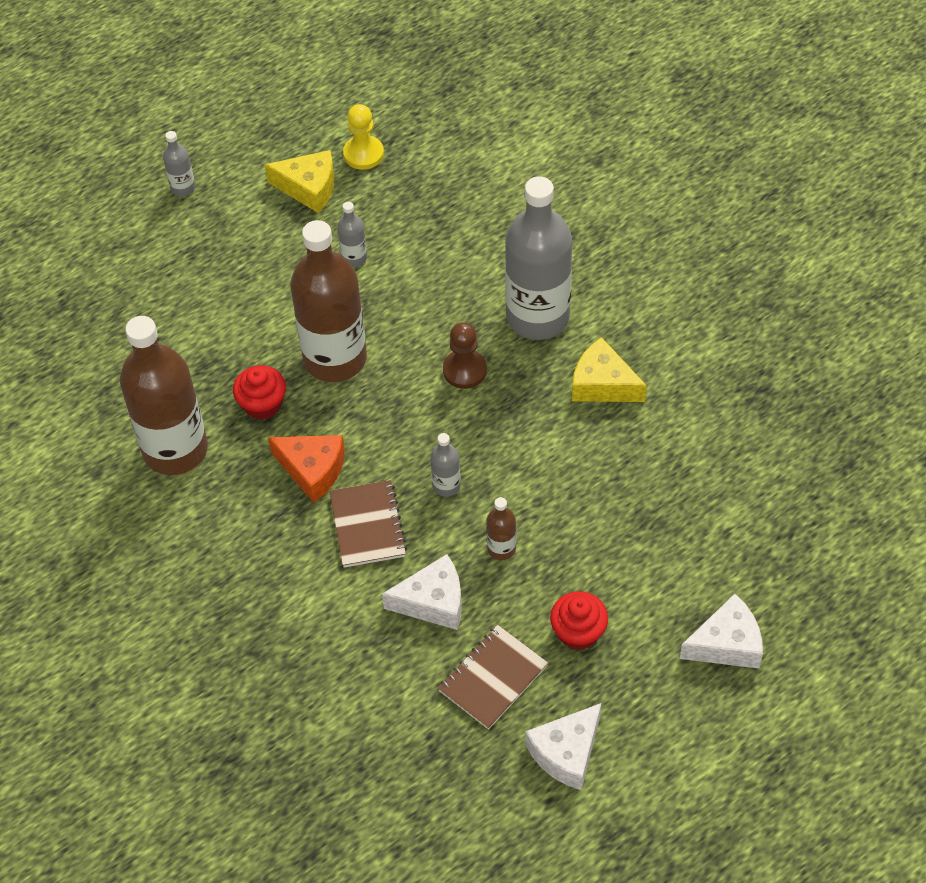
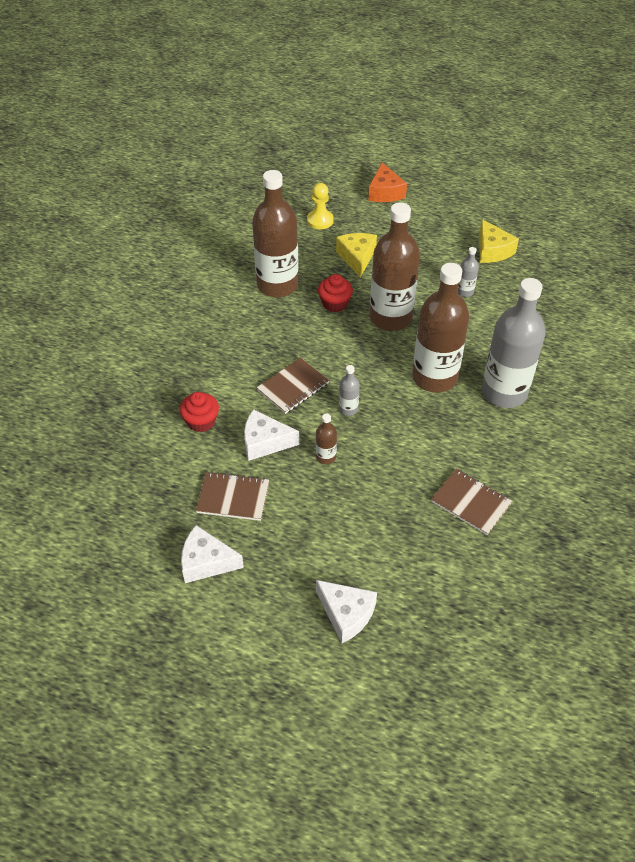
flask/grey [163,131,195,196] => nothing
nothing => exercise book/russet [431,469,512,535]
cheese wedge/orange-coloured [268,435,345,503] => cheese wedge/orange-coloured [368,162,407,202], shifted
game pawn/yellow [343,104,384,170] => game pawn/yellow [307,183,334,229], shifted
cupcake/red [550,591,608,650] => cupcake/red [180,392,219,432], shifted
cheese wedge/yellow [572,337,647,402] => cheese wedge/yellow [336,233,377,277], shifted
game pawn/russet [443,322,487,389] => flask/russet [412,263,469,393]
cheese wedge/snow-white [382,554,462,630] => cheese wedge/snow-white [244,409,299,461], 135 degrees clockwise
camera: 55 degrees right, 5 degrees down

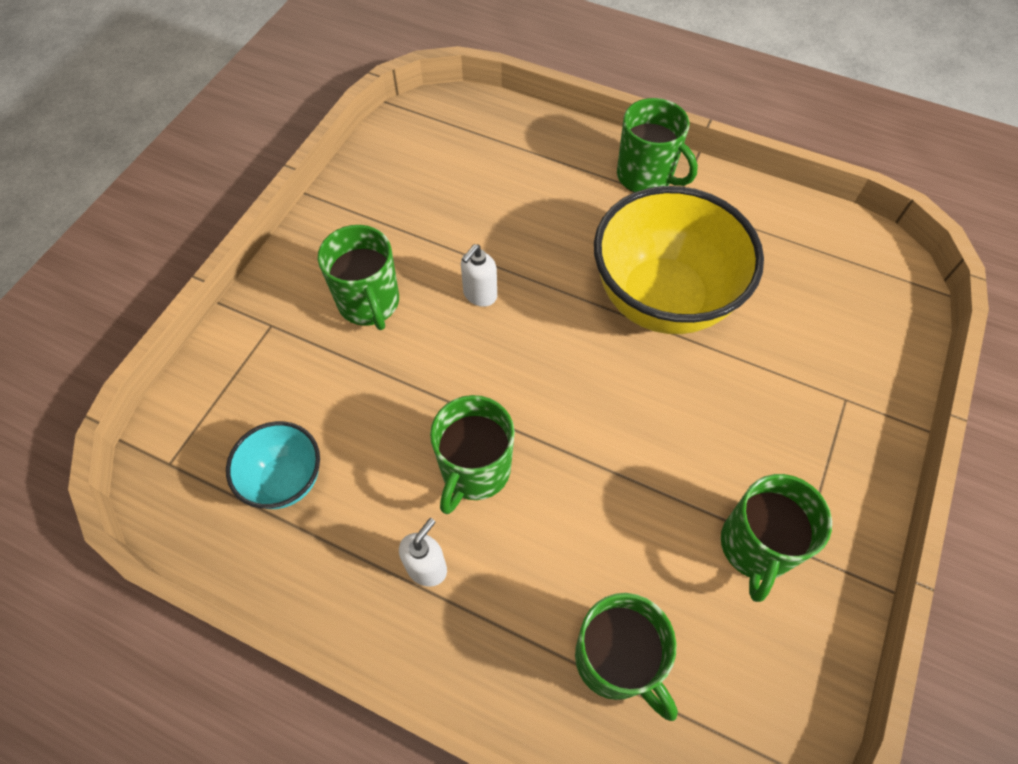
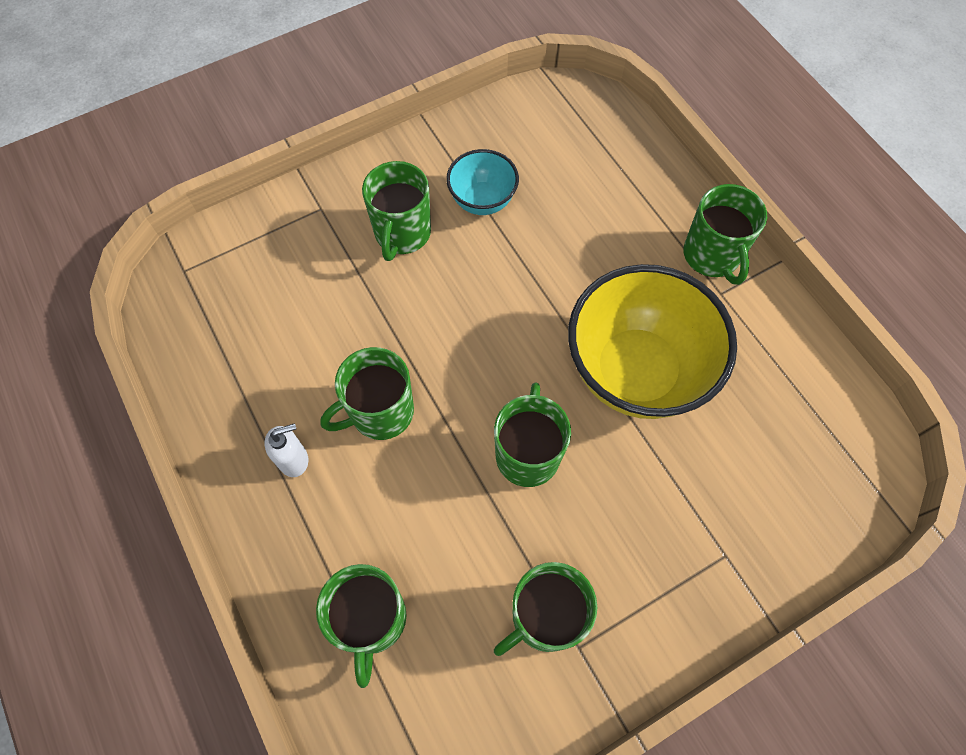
pump bottle/snow-white [461,244,497,307] => nothing
nothing => tea mug/leaf-green [494,383,571,487]
bowl/turquoise [226,421,320,509] => bowl/turquoise [446,149,519,215], shifted
camera: 35 degrees right, 5 degrees up

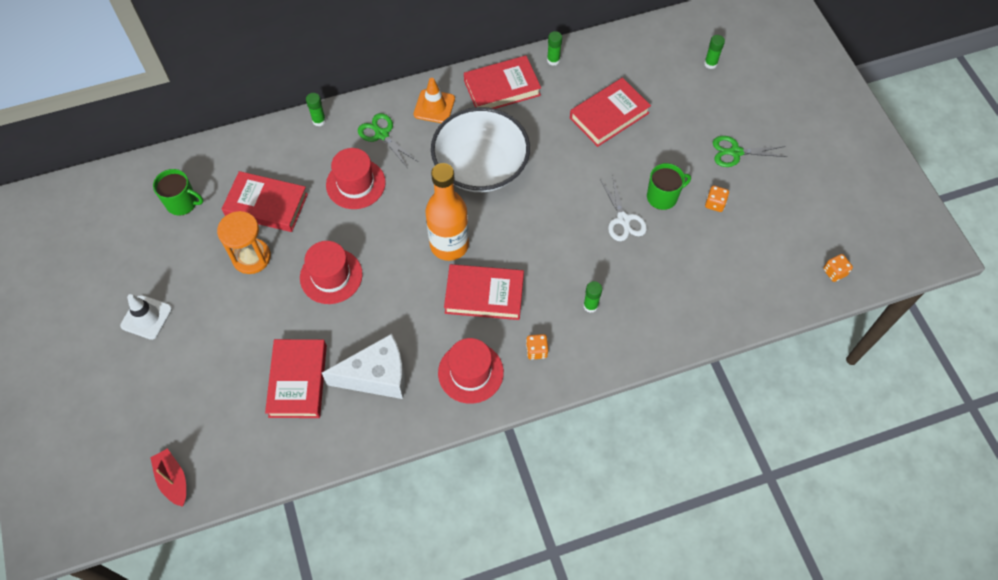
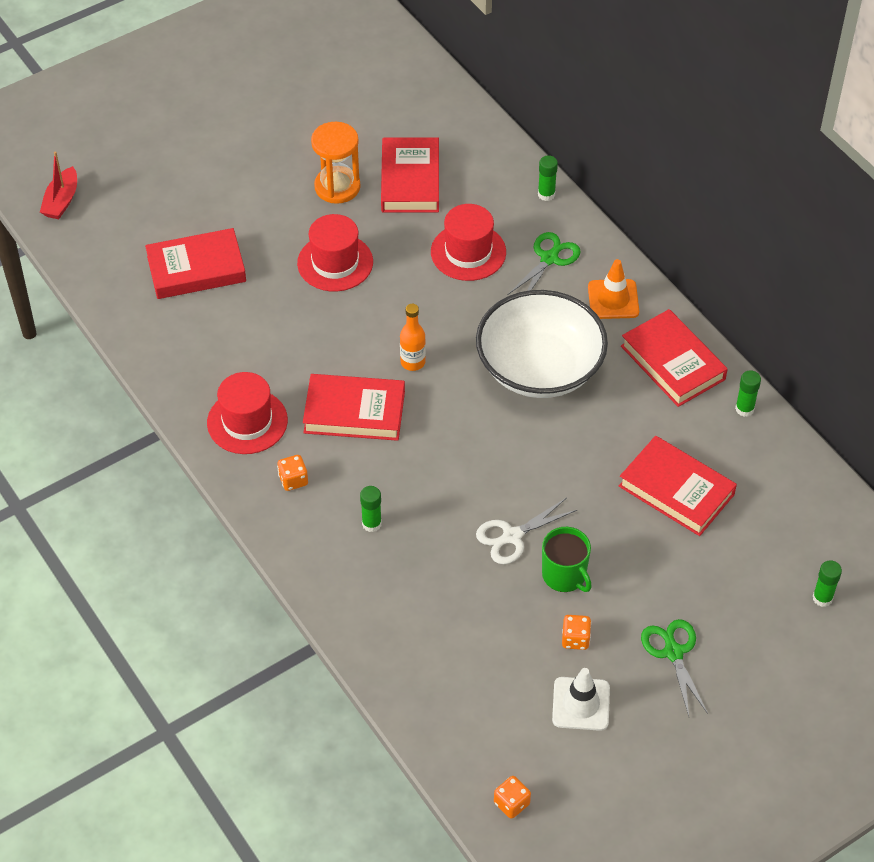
tea mug/leaf-green [153,169,203,216] => nothing
cheese wedge/snow-white [322,333,405,399] => nothing
road cone/snow-white [120,294,172,340] => road cone/snow-white [552,668,610,731], shifted
boat/red [150,448,186,507] => boat/red [40,152,77,219], 150 degrees clockwise
hardcover/red [444,264,524,320] => hardcover/red [303,374,405,441], 75 degrees counterclockwise
flask/orange-coloured [426,163,469,261] => flask/orange-coloured [400,304,426,371], x0.50
camera: 75 degrees right, 10 degrees down

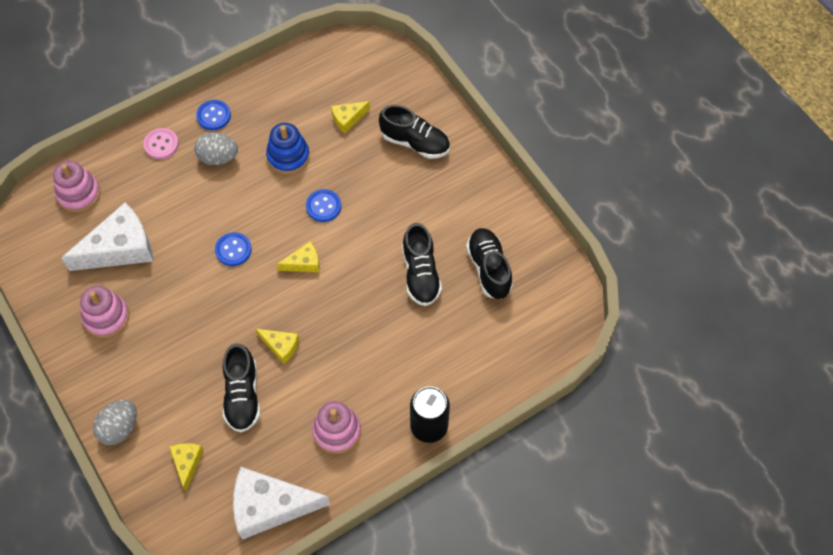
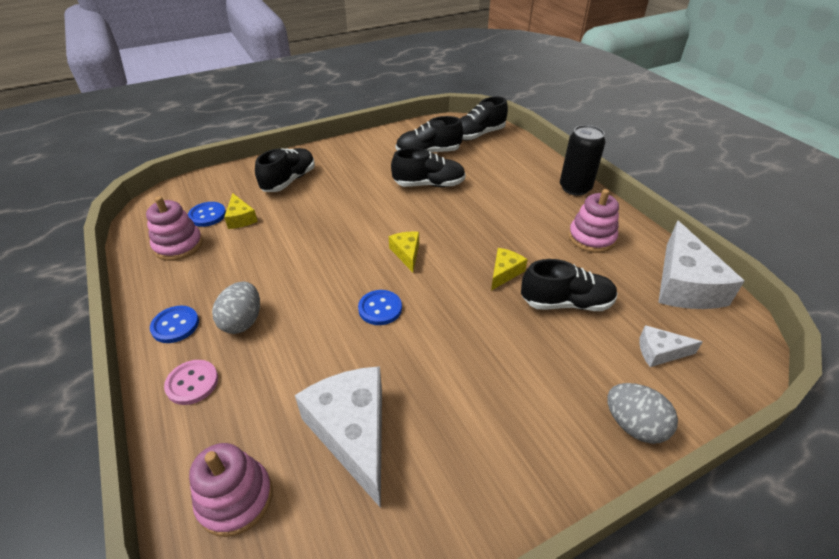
stacking toy/blue [266,123,310,174] => nothing
nothing => sneaker/ebony [460,97,508,140]
stacking toy/rose-pink [80,286,129,338] => stacking toy/rose-pink [146,196,203,261], shifted
button/blue [306,189,341,222] => button/blue [188,202,226,227], shifted
cheese wedge/yellow [169,443,204,491] => cheese wedge/snow-white [639,325,703,367]
camera: 85 degrees left, 20 degrees down

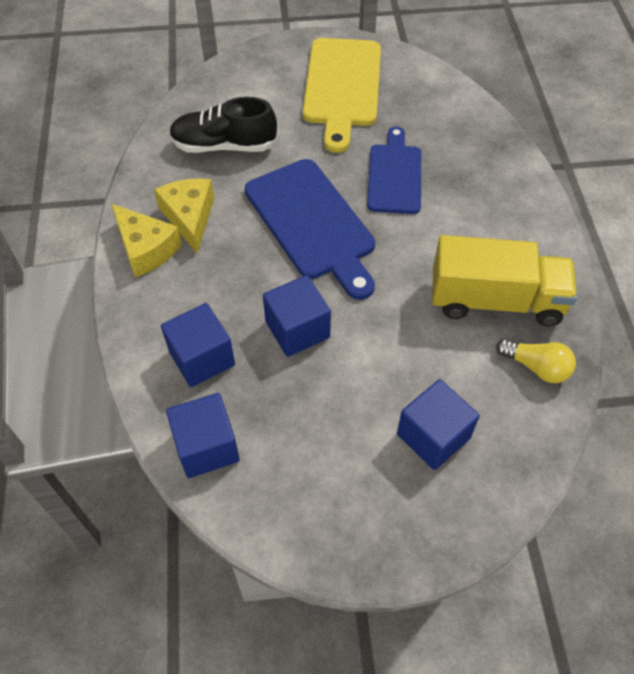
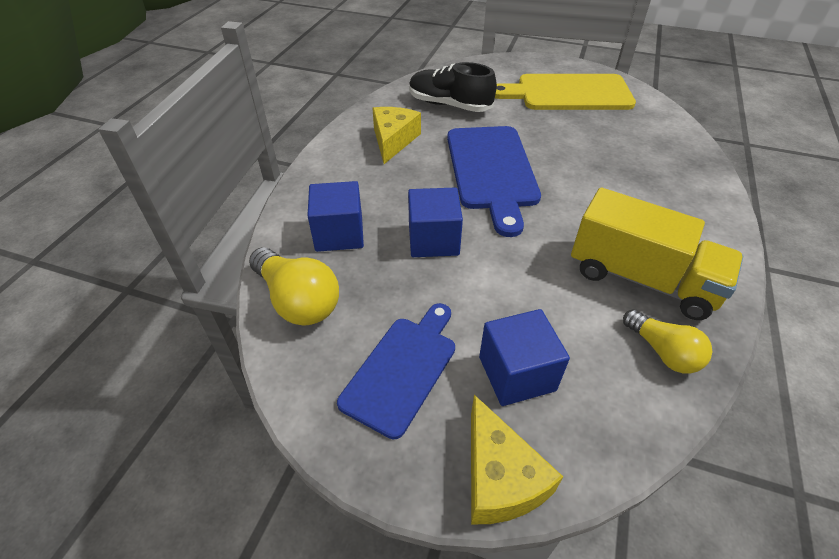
cheese wedge/yellow [111,204,182,277] => cheese wedge/yellow [471,395,563,524], shifted
cutting board/blue [367,127,421,214] => cutting board/blue [337,303,455,439], shifted
solid cube/blue [166,393,240,478] => lightbulb/yellow [249,248,339,326]
cutting board/yellow [303,38,381,153] => cutting board/yellow [495,74,636,110], 60 degrees clockwise
camera: 25 degrees right, 10 degrees down

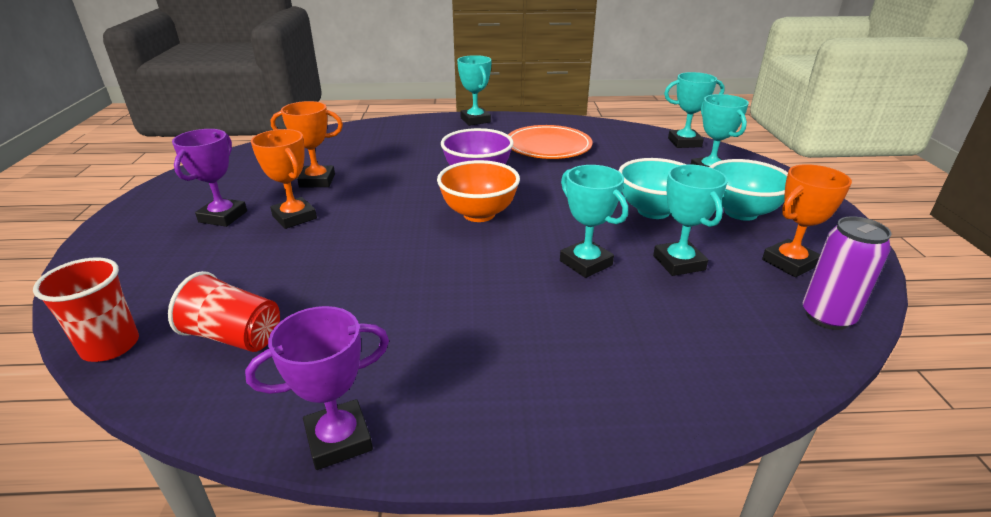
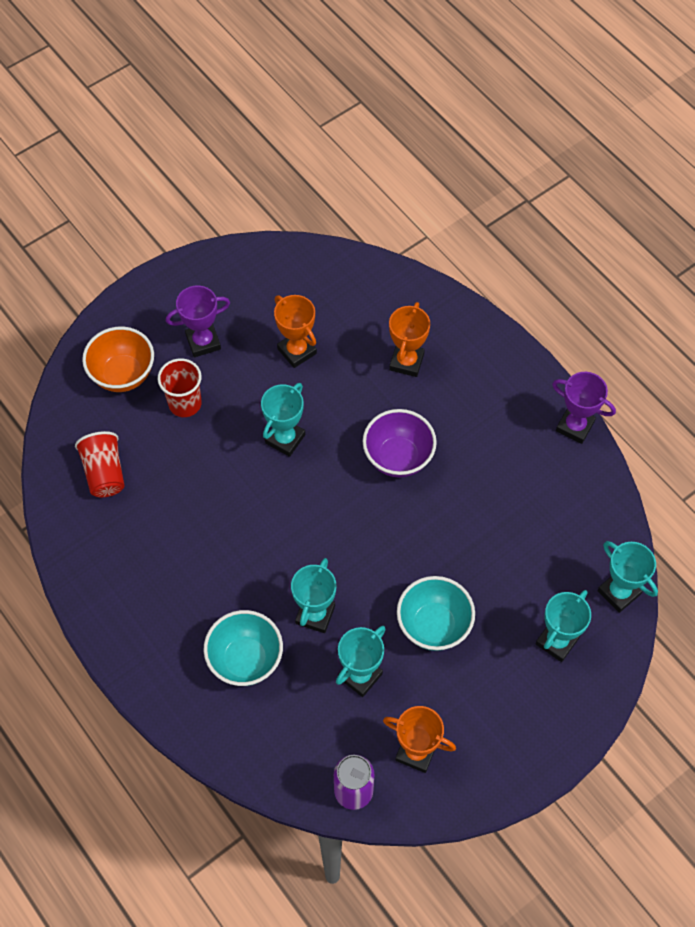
plate/orange-coloured [508,125,593,159] => nothing
tumbler/red [33,257,139,362] => tumbler/red [158,358,202,417], shifted
award cup/purple [245,306,389,470] => award cup/purple [552,372,616,444], shifted
award cup/orange-coloured [251,129,317,229] => award cup/orange-coloured [389,302,430,377], shifted
bowl/orange-coloured [437,160,520,222] => bowl/orange-coloured [82,327,154,392], shifted
award cup/turquoise [457,55,492,126] => award cup/turquoise [261,383,305,457], shifted
bowl/turquoise [710,159,788,221] => bowl/turquoise [204,610,283,686], shifted
camera: 55 degrees right, 30 degrees up

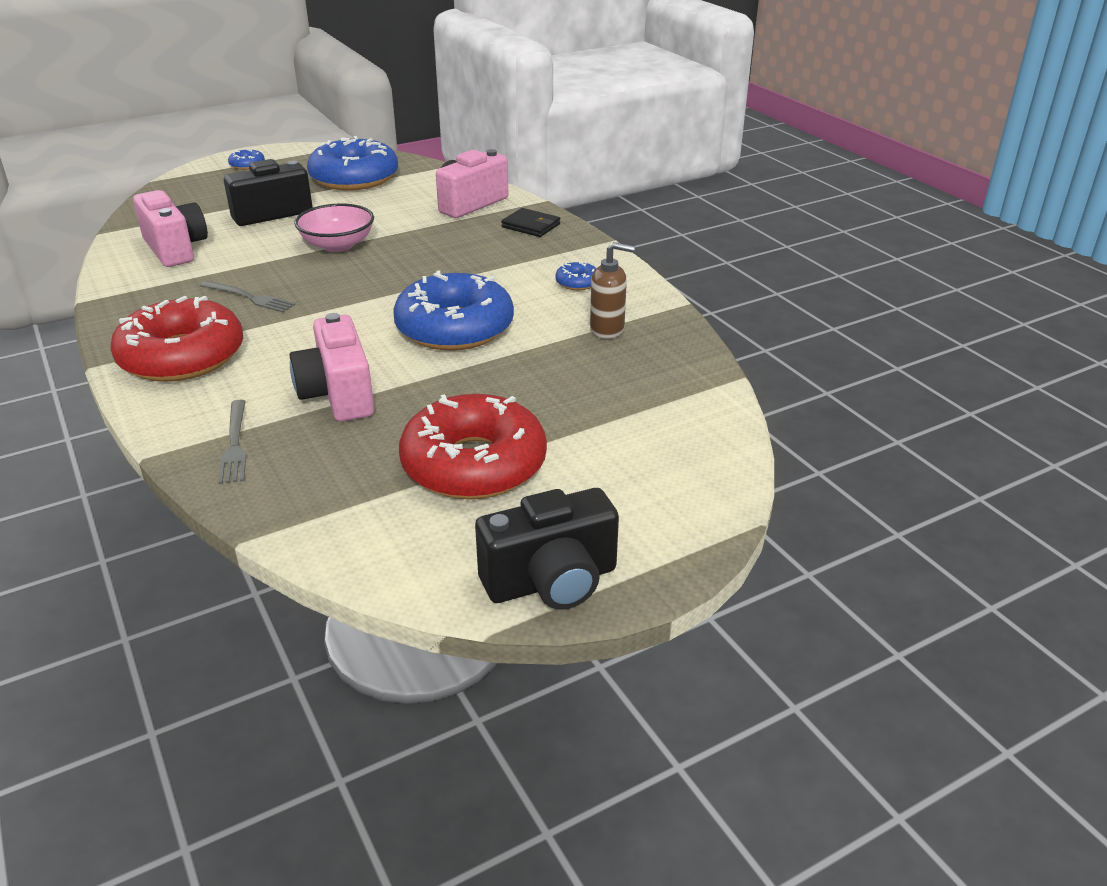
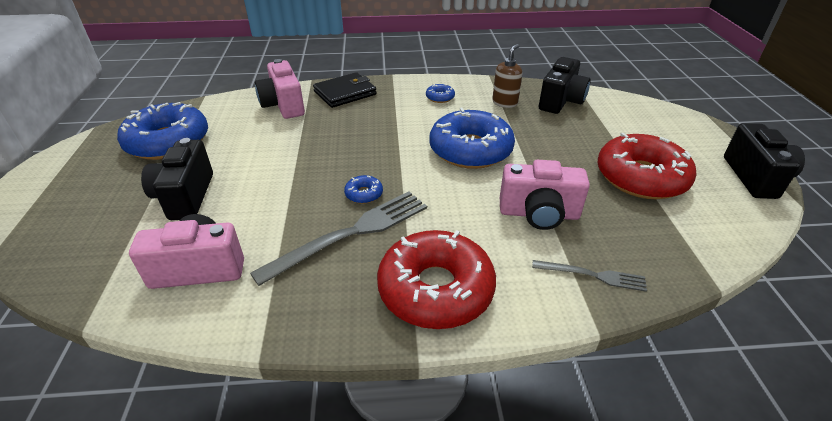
bowl/rose-pink [294,203,374,252] => nothing
nothing => photo camera/ebony [539,57,591,114]
glazed donut/blue [228,149,265,170] => glazed donut/blue [344,175,383,204], shifted
table fork/grey [200,281,295,313] => table fork/grey [250,192,427,286], x1.86
wallet/ebony [501,208,560,237] => wallet/ebony [313,72,377,108], x1.50
camera: 65 degrees left, 5 degrees up

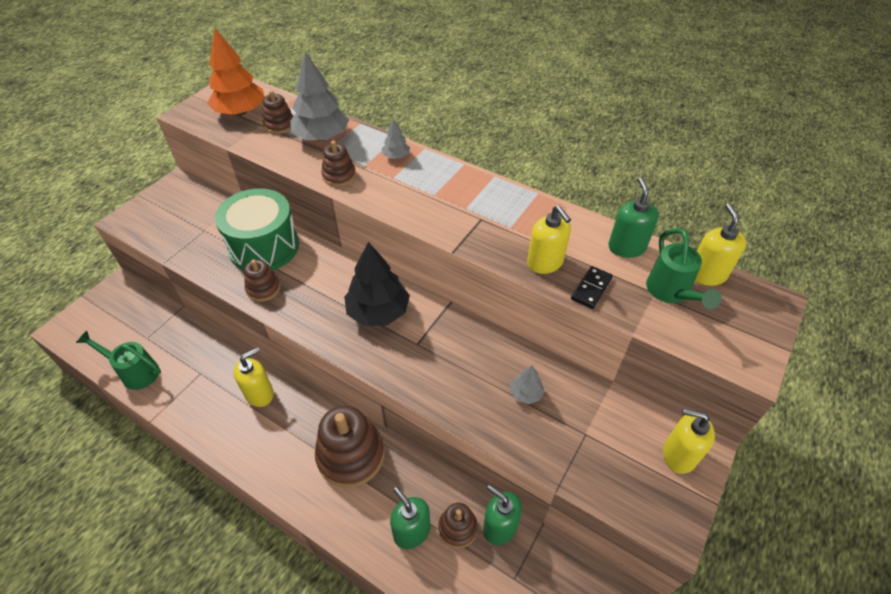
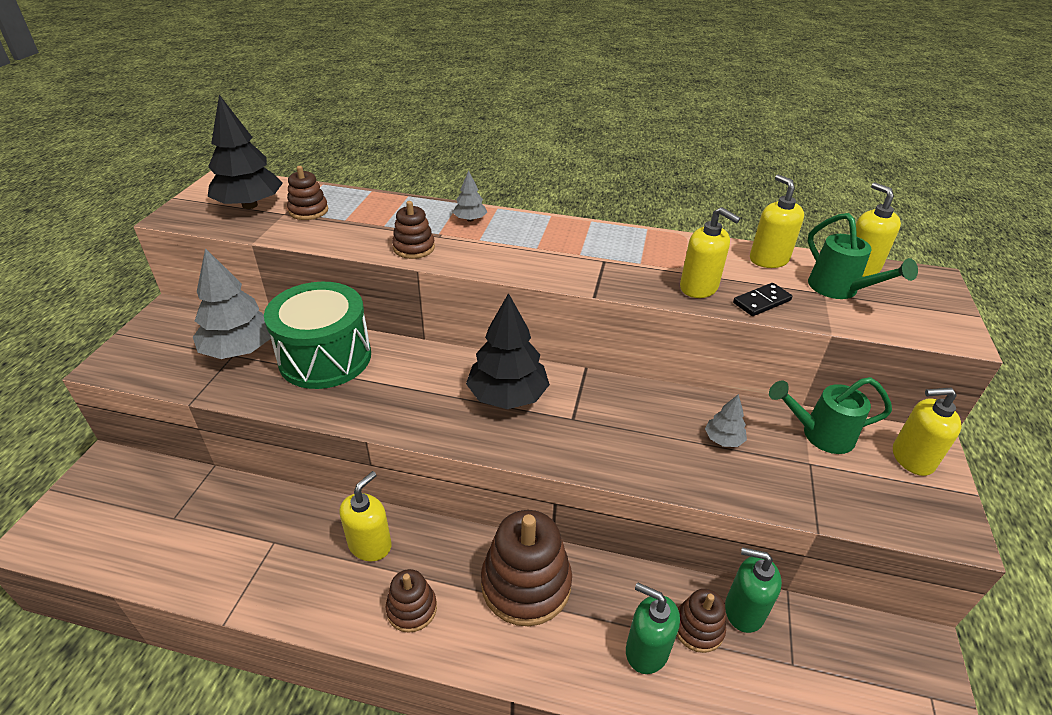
sprinkling can/leaf-green [76,331,161,390] => sprinkling can/leaf-green [769,377,892,454], shifted
stacking toy/russet [244,260,281,302] => stacking toy/russet [386,569,437,633], shifted
fir tree/grey [290,52,349,141] => fir tree/grey [193,248,271,359], shifted
fir tree/orange-coloured [207,29,265,116] => fir tree/ebony [208,95,283,209]
pump bottle/leaf-green [608,177,659,258] => pump bottle/yellow [750,174,804,268]
domino/ebony [571,266,613,309] => domino/ebony [733,283,792,316], 45 degrees clockwise
camera: 20 degrees left, 10 degrees down

